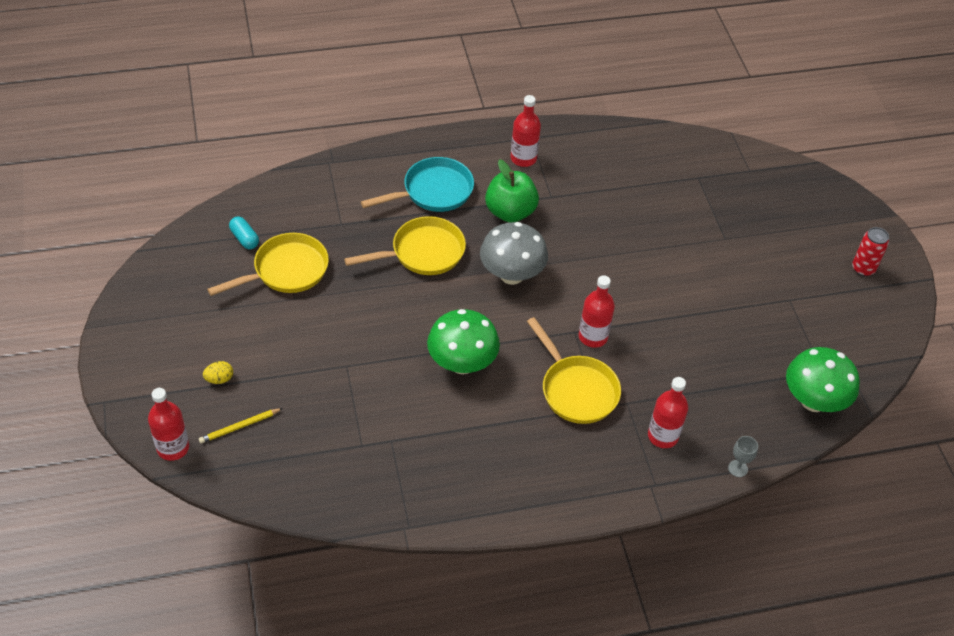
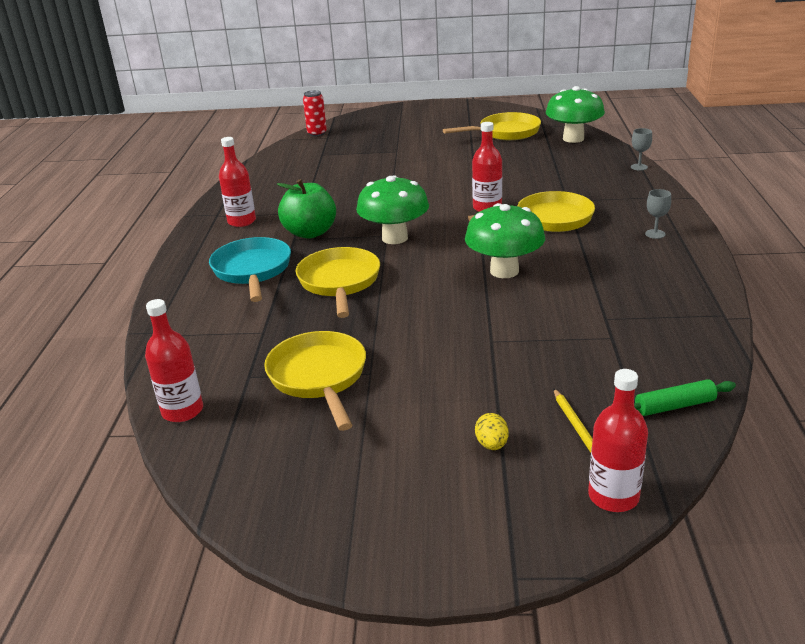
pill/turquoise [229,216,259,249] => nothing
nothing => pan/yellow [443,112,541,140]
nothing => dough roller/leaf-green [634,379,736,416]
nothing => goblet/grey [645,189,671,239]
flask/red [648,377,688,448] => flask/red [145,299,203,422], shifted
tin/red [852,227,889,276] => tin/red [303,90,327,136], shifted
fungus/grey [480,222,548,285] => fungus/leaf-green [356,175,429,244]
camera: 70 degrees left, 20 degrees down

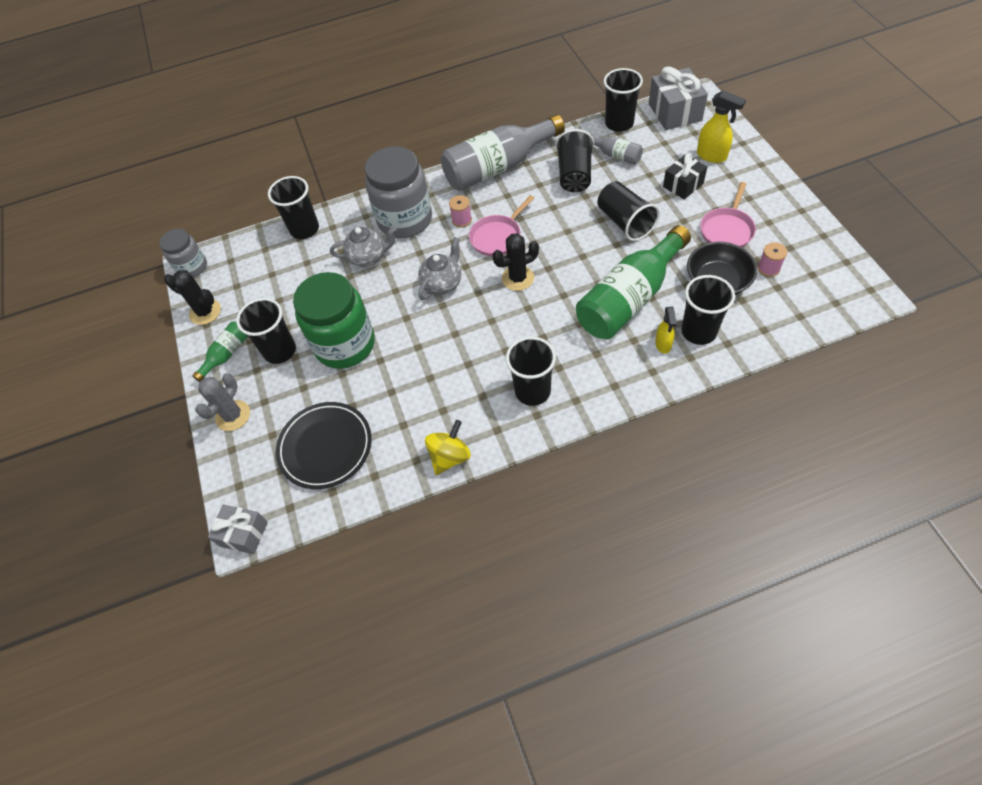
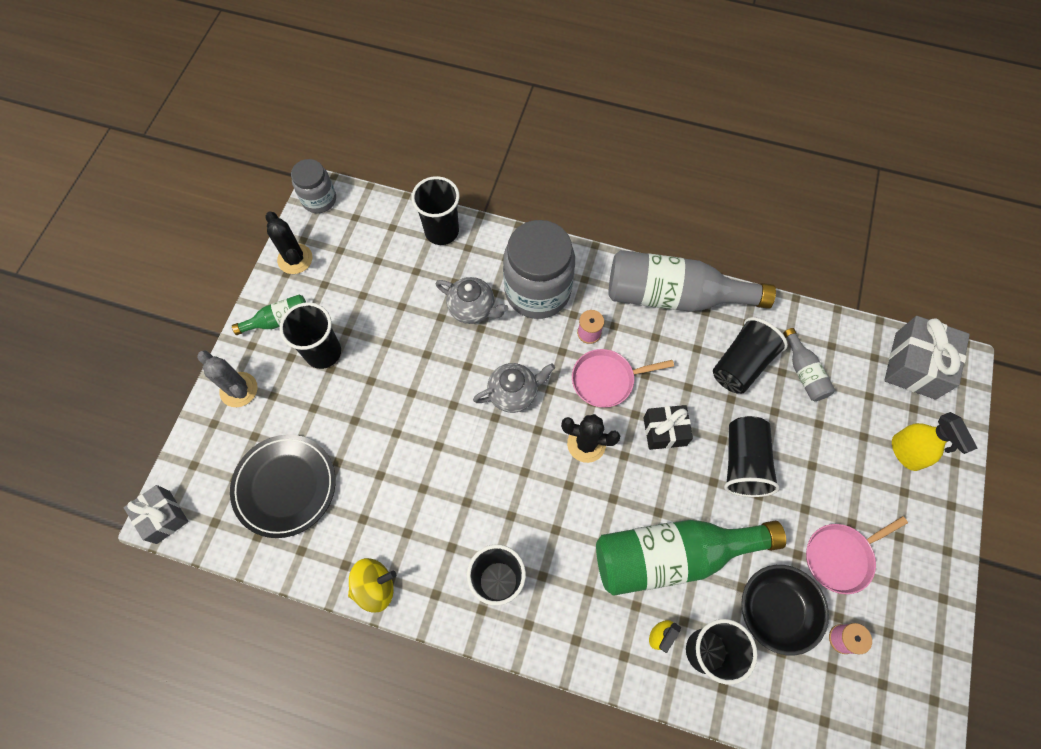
jam jar/leaf-green [293,272,375,369] => nothing
tumbler/ebony [604,68,643,132] => nothing
present/ebony [663,153,707,200] => present/ebony [643,405,693,450], shifted
prickly plant/grey [195,373,250,431] => prickly plant/grey [197,350,258,407], 75 degrees clockwise
camera: 30 degrees right, 10 degrees up

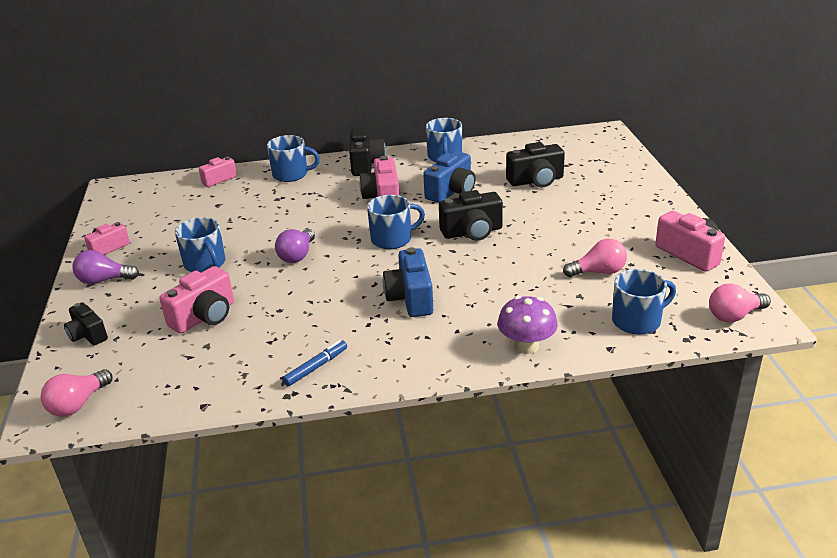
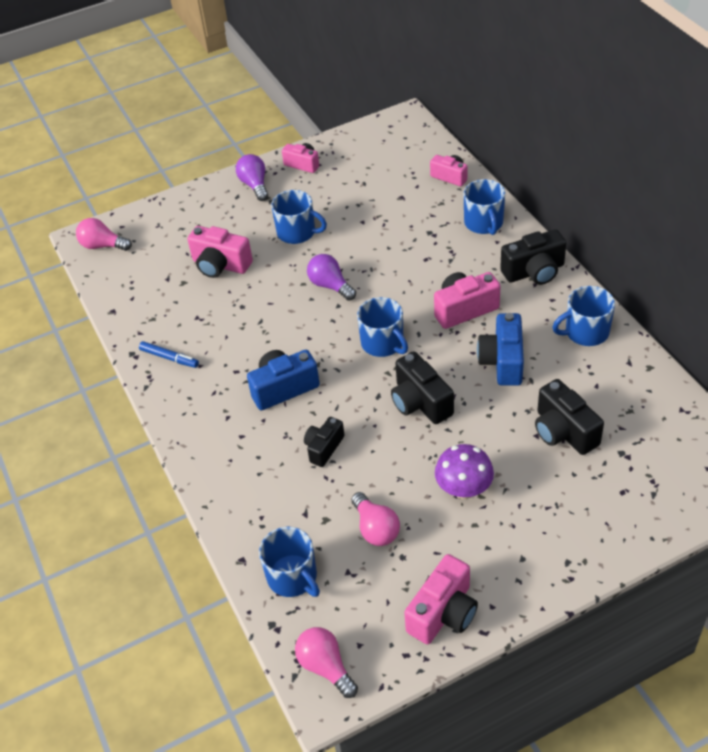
photo camera/ebony [64,302,108,345] => photo camera/ebony [304,417,344,467], shifted
fungus/purple [497,296,558,354] => fungus/purple [435,444,494,499], shifted
tea mug/blue [175,217,225,272] => tea mug/blue [271,190,327,244], 105 degrees counterclockwise
lightbulb/purple [275,229,315,263] => lightbulb/purple [307,254,356,301], 45 degrees clockwise
photo camera/blue [423,151,476,203] => photo camera/blue [477,313,524,386], 75 degrees clockwise
camera: 75 degrees right, 15 degrees up

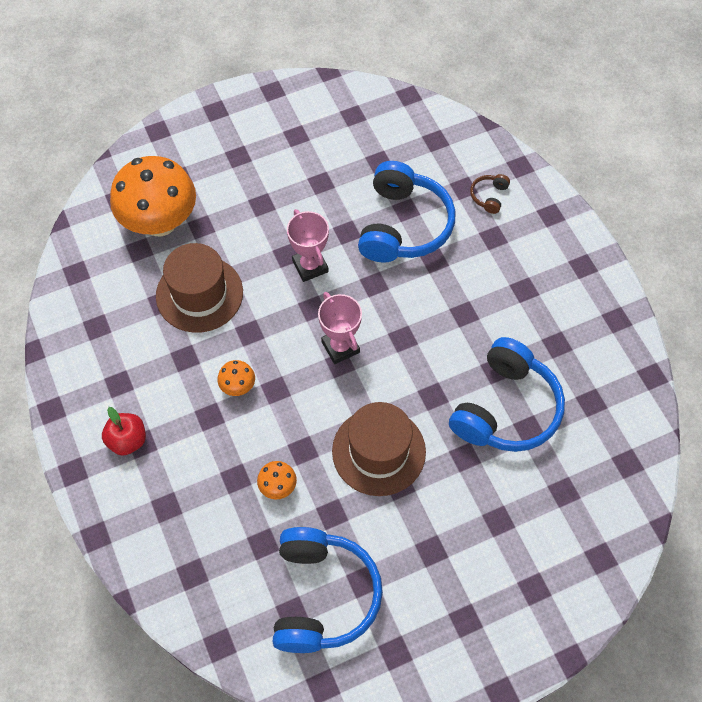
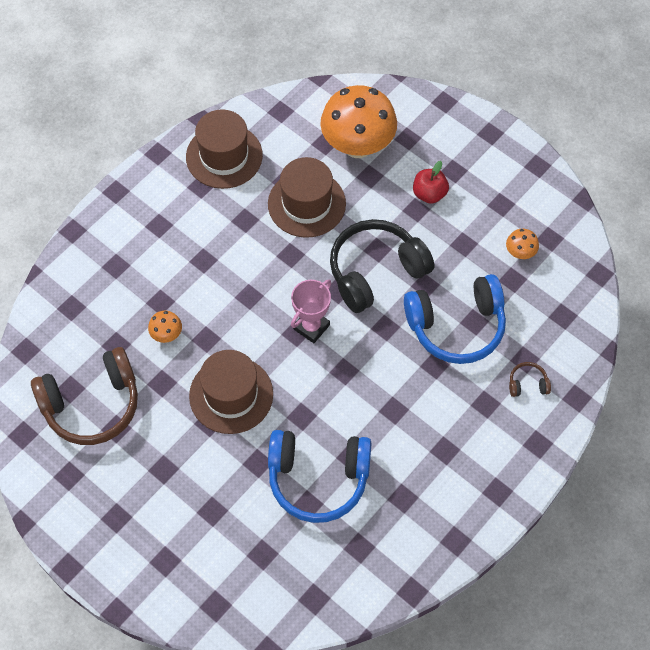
nothing => hat/russet [186,110,263,189]
apple fruit/red [102,407,146,456] => apple fruit/red [413,161,449,204], shifted
fungus/orange-coloured [217,360,255,396] => fungus/orange-coloured [506,229,539,259], shifted
award cup/rose-pink [287,209,329,282] => headset/ebony [330,219,434,313]
headset/blue [273,527,383,653] => headset/russet [31,347,138,445]
camera: 65 degrees right, 0 degrees up

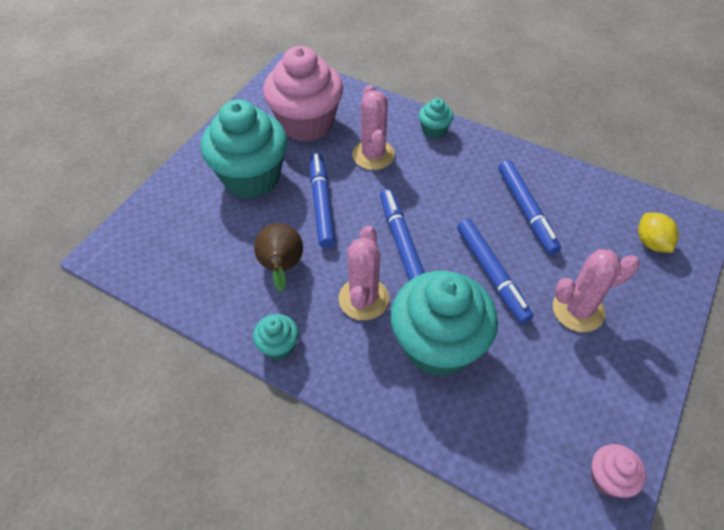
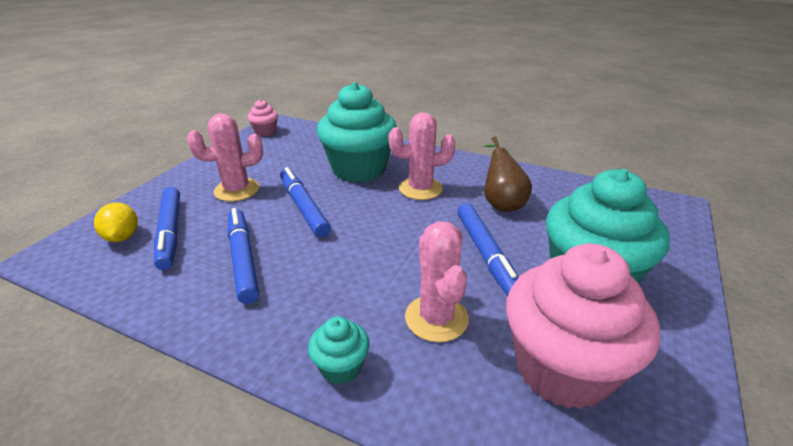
cupcake/turquoise [253,314,299,360] => nothing
marker/blue [380,189,425,281] => marker/blue [154,187,180,270], shifted
prickly plant/rose-pink [338,225,389,320] => prickly plant/rose-pink [389,112,456,200], 75 degrees clockwise
camera: 175 degrees right, 20 degrees down

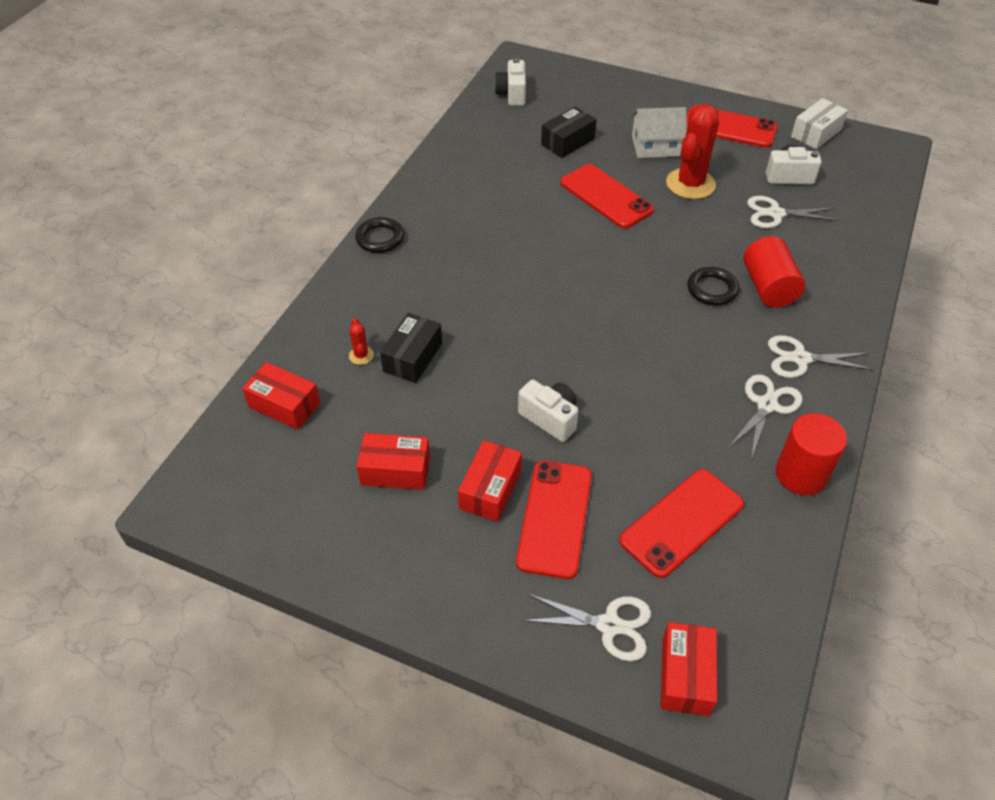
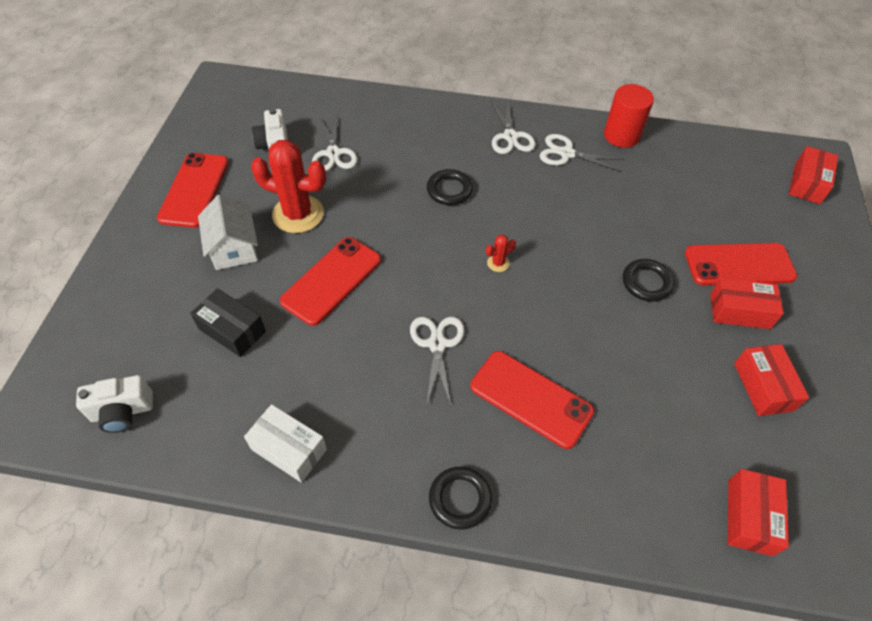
package/ebony [380,313,442,383] => nothing
solid cylinder/red [743,236,805,308] => nothing
prickly plant/red [349,318,374,365] => prickly plant/red [486,234,516,272], shifted
shears/snow-white [522,594,651,661] => shears/snow-white [410,317,464,406], shifted
mobile phone/red [619,469,744,578] => mobile phone/red [470,351,594,449], shifted
package/snow-white [791,98,848,149] => package/snow-white [244,404,327,483], shifted
photo camera/snow-white [518,380,579,442] => torus/ebony [623,259,674,302]
package/red [660,622,717,716] => package/red [789,146,838,204], 60 degrees counterclockwise
camera: 105 degrees left, 5 degrees up

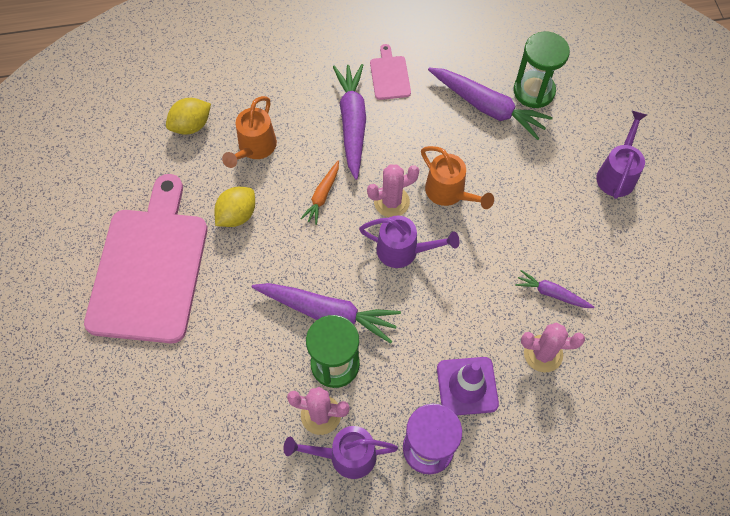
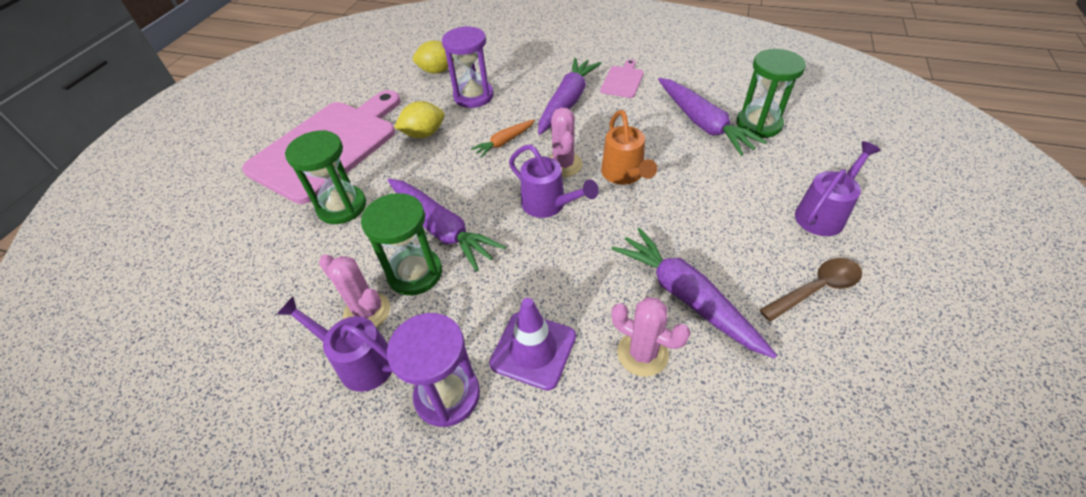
nothing => sand timer/leaf-green [285,130,366,224]
nothing => spoon/russet [759,258,862,322]
sprinkling can/orange-coloured [222,96,277,168] => sand timer/purple [442,26,494,108]
prickly plant/rose-pink [367,165,419,217] => prickly plant/rose-pink [549,108,583,177], 75 degrees clockwise
toy carrot/purple [515,270,594,308] => toy carrot/purple [612,228,777,359], x1.87
camera: 30 degrees right, 15 degrees down

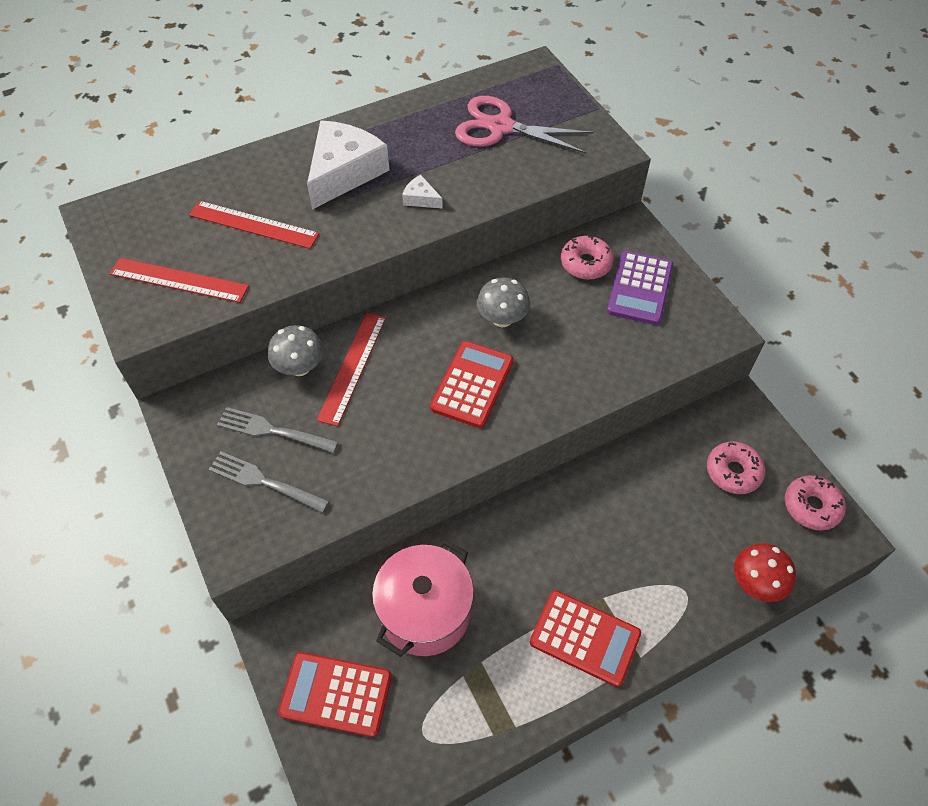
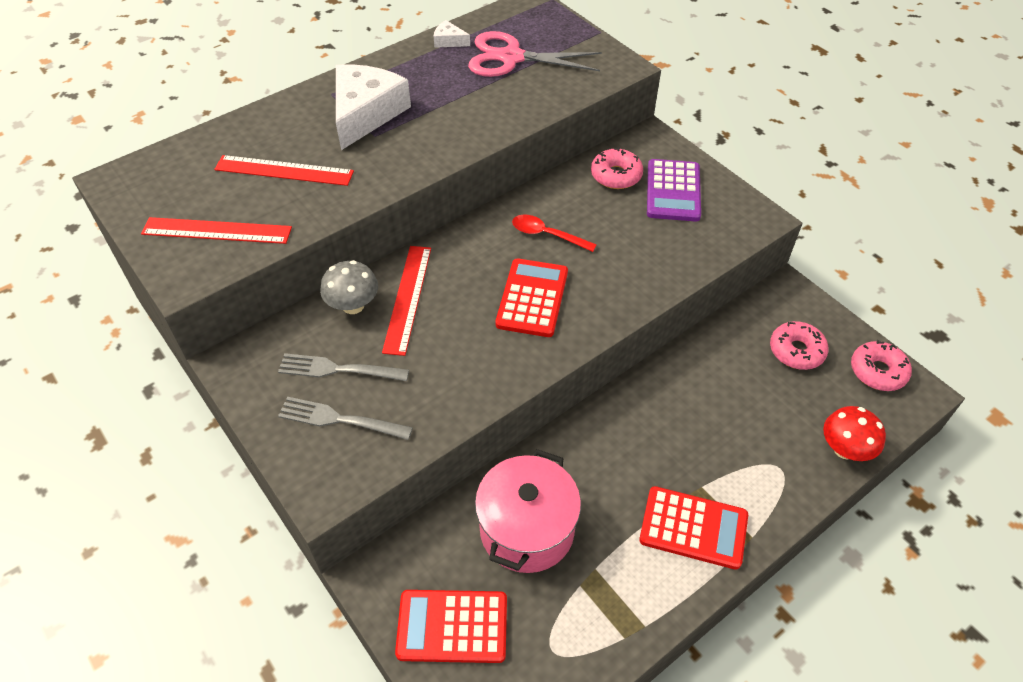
cheese wedge/snow-white [402,175,443,209] => cheese wedge/snow-white [434,20,470,48], shifted
fungus/grey [477,278,530,327] => spoon/red [512,214,597,252]
camera: 10 degrees left, 5 degrees down

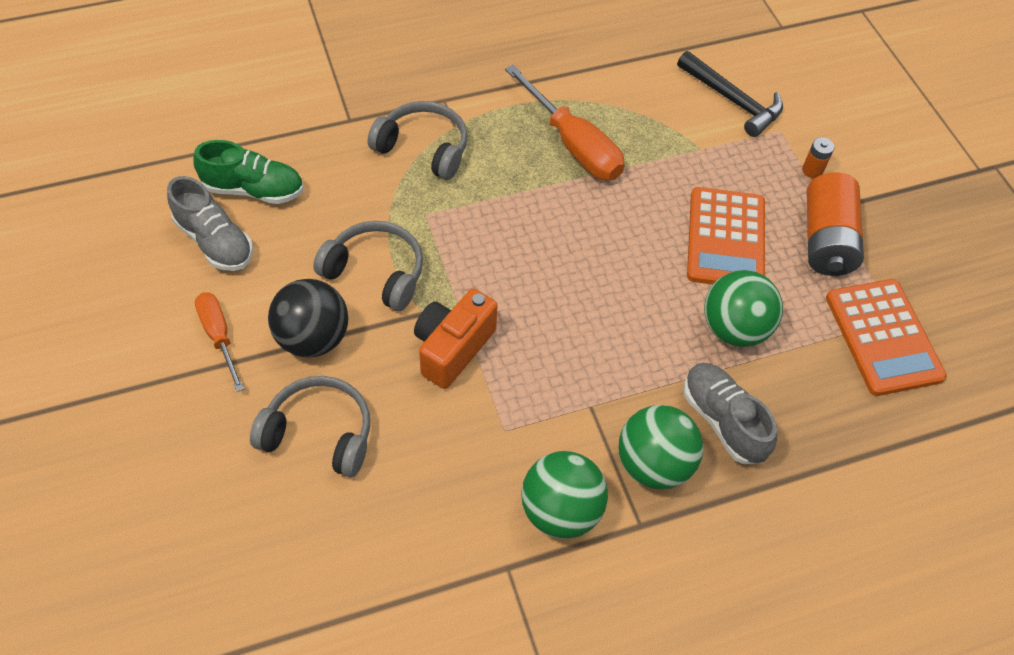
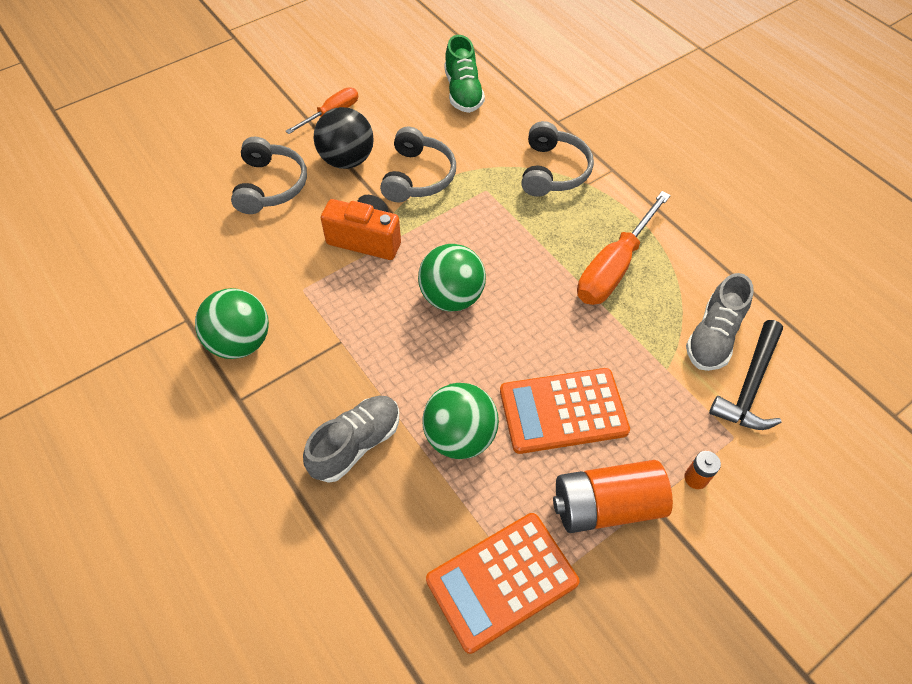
sneaker/grey [167,176,253,271] => sneaker/grey [686,273,754,371], shifted
sphere/leaf-green [618,405,703,489] => sphere/leaf-green [418,244,486,312], shifted
camera: 75 degrees right, 0 degrees up

